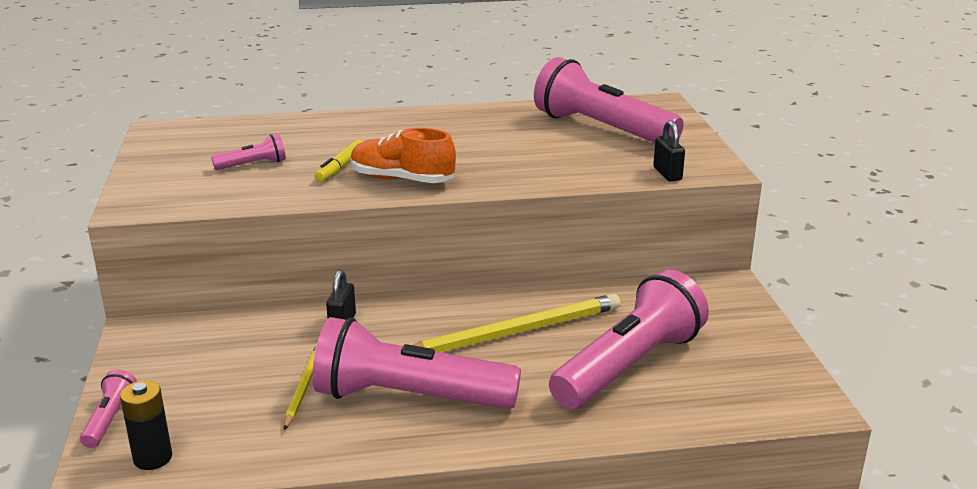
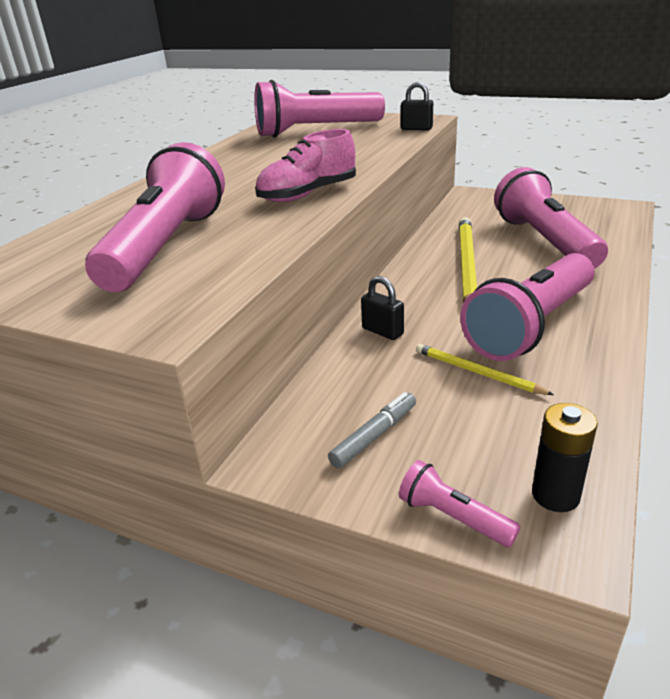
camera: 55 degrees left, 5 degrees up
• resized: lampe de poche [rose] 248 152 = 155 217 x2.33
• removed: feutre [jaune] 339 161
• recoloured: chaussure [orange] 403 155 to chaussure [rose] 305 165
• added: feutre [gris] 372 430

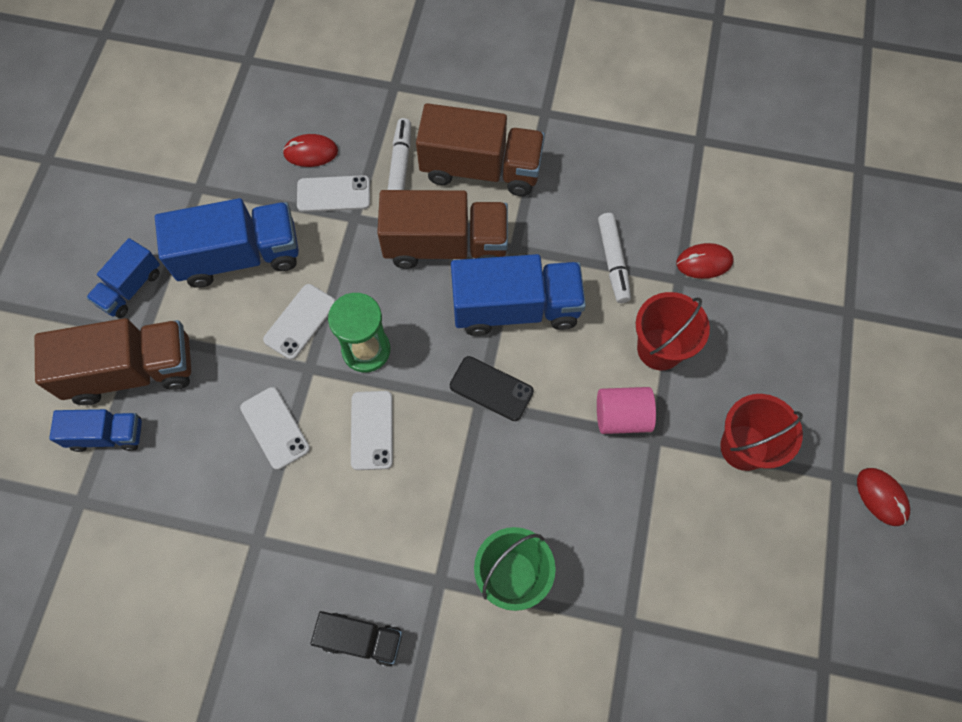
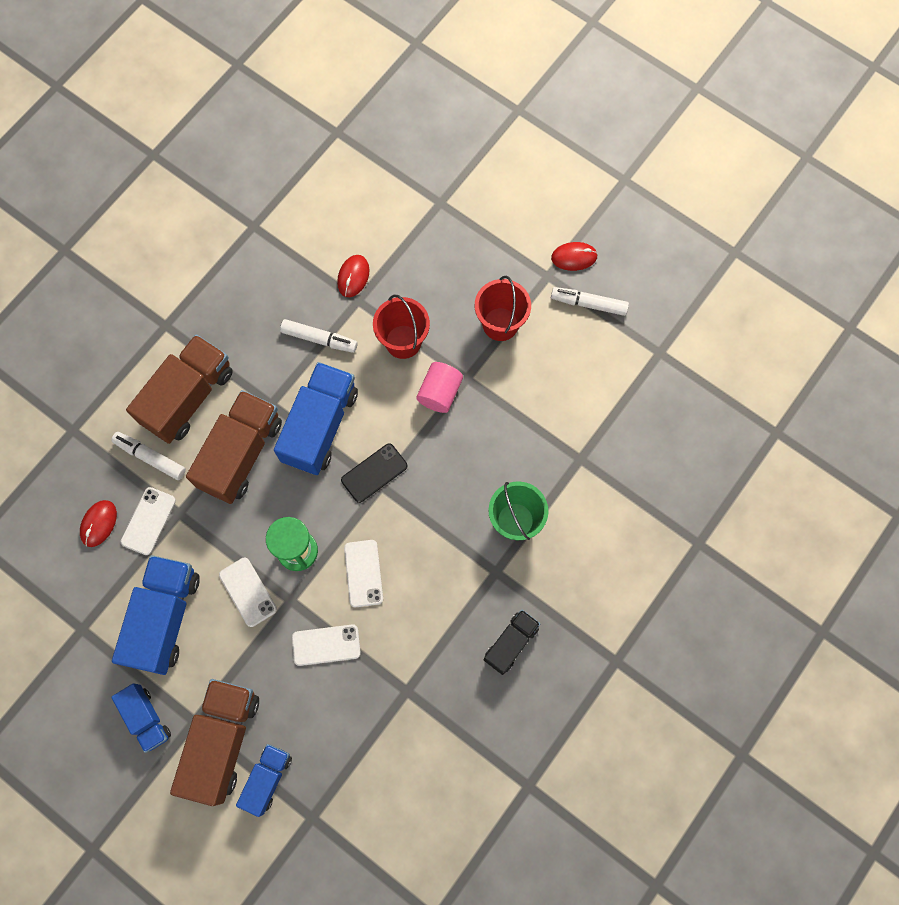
camera: 65 degrees left, 5 degrees up
• turned: téléphone [blanc] 372 430 = 363 573 60 degrees clockwise
• added: feutre [blanc] 590 301

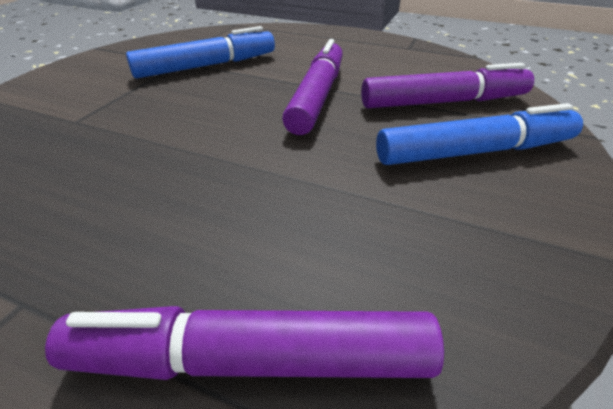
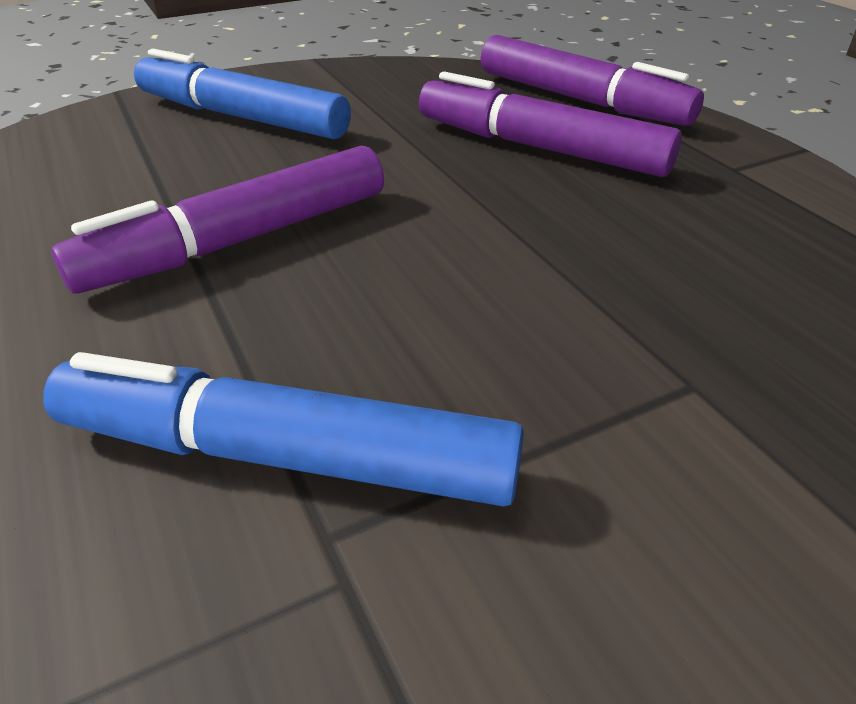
camera: 140 degrees left, 0 degrees up
• moved: feutre [violet] 447 85 to 550 124

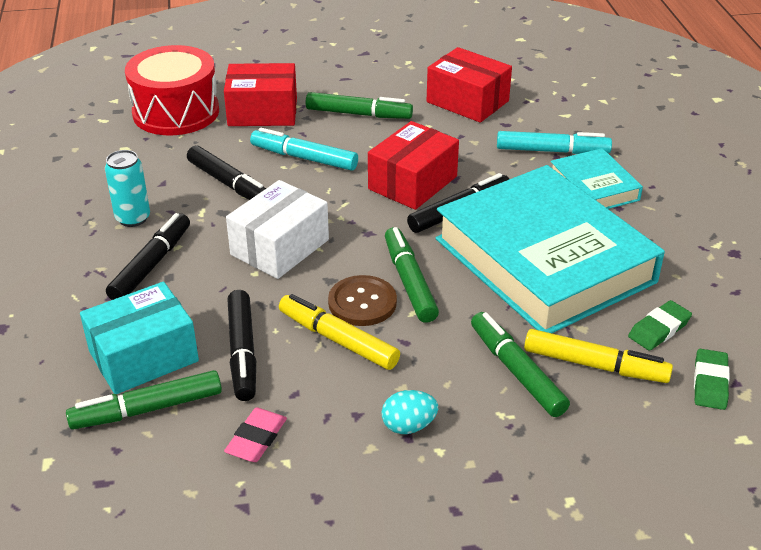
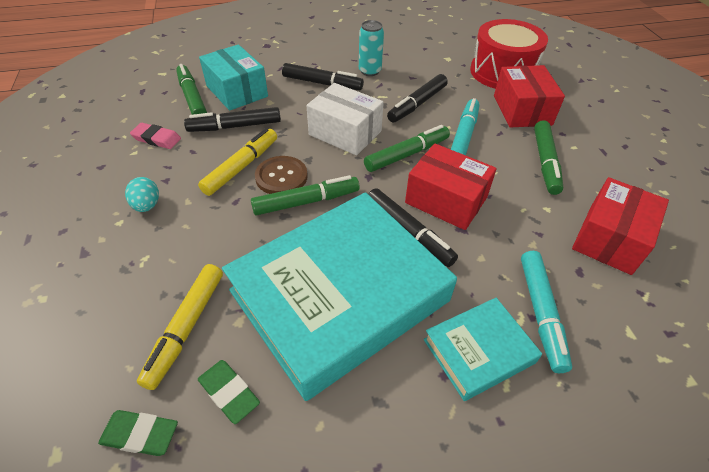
camera: 85 degrees right, 10 degrees up
• moved: feutre [vert] 520 364 to 407 148

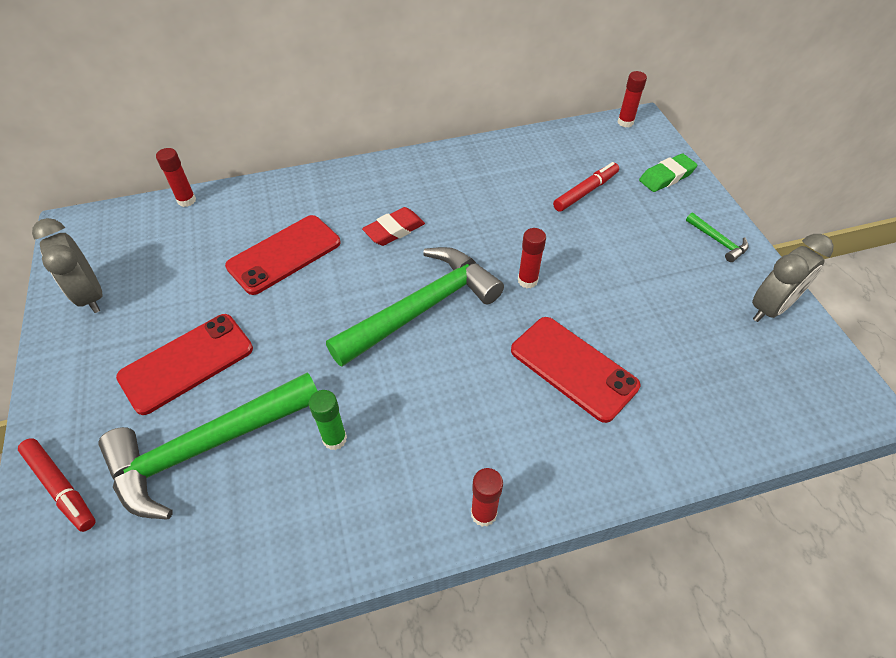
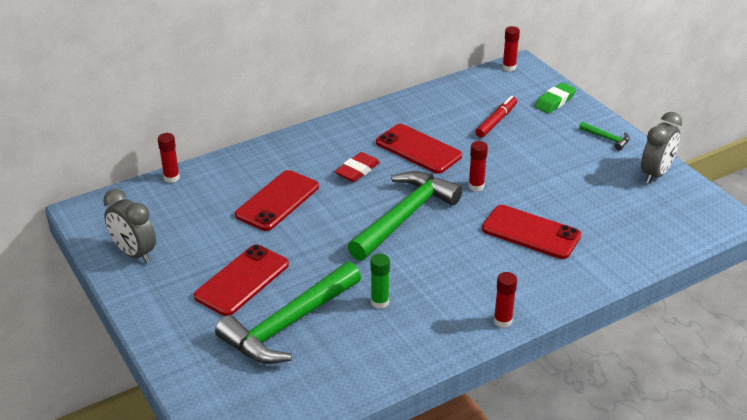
camera: 15 degrees left, 15 degrees down
• removed: feutre [rouge] 57 485
• added: téléphone [rouge] 419 149

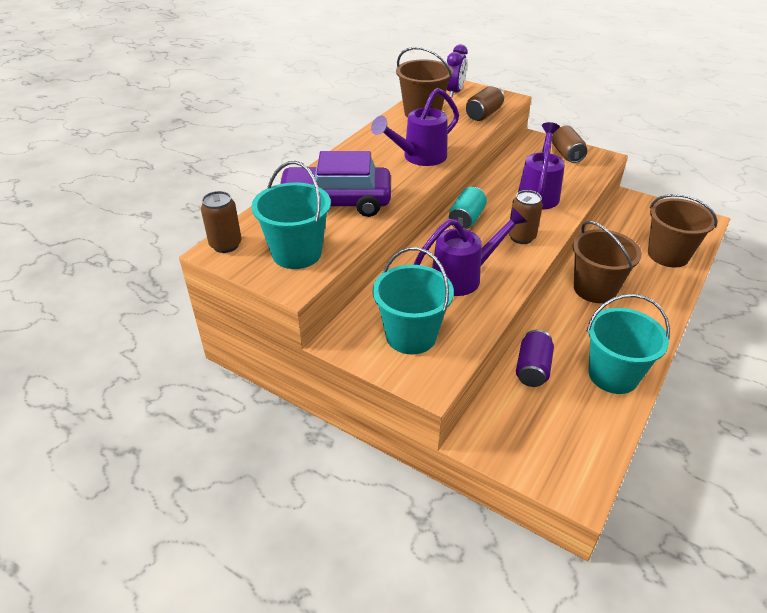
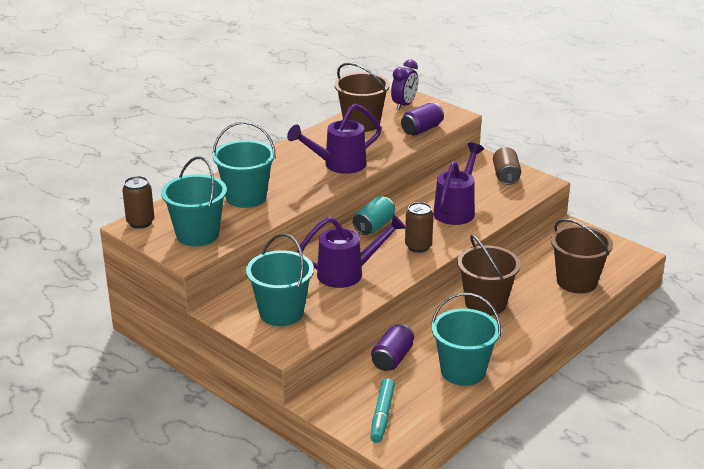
camera: 10 degrees right, 10 degrees down
• replaced: voiture [violet] 335 184 to seau [turquoise] 244 165
• recoloured: canette [marron] 485 103 to canette [violet] 422 119
• added: feutre [turquoise] 382 410

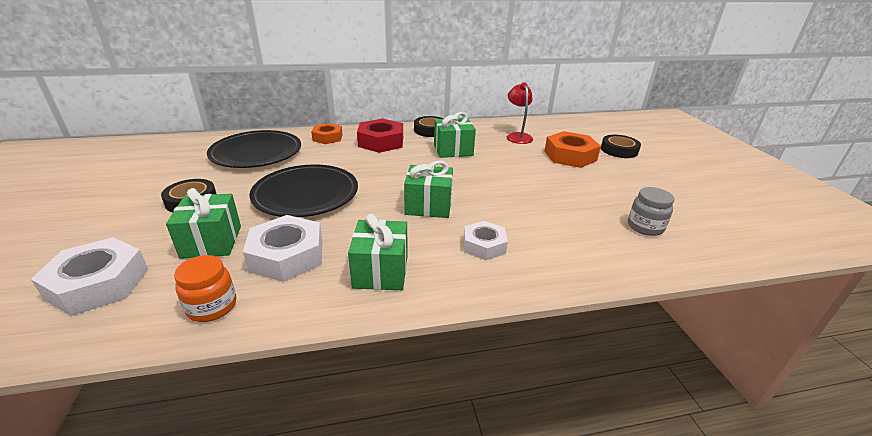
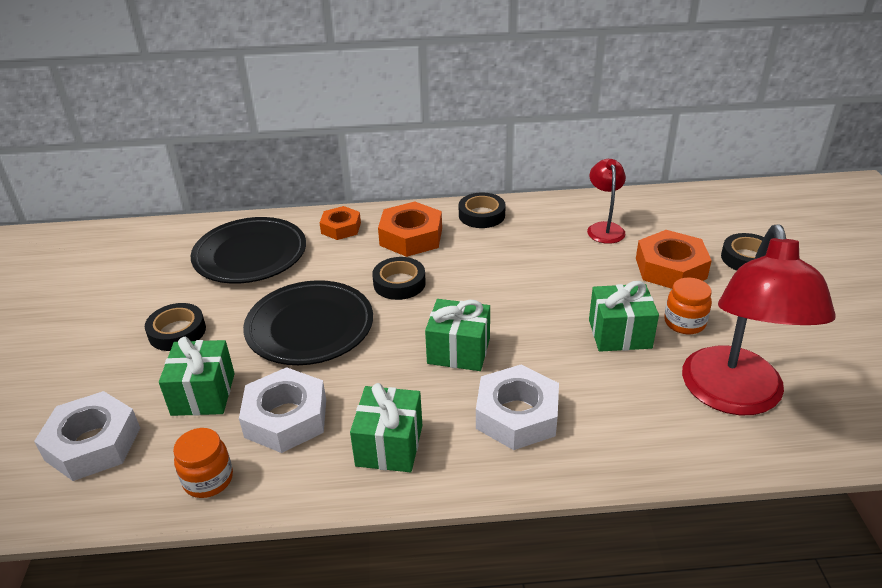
camera: 10 degrees right, 5 degrees up
• recoloured: écrou [rouge] 380 136 to écrou [orange] 410 229
• moved: cadeau [vert] 455 135 to 624 316
• resized: écrou [blanc] 485 240 = 517 407 x1.57
• replaced: bocal [gris] 651 211 to lampe [rouge] 758 320
• added: ruban adhésif [noir] 399 278
• added: bocal [orange] 688 306

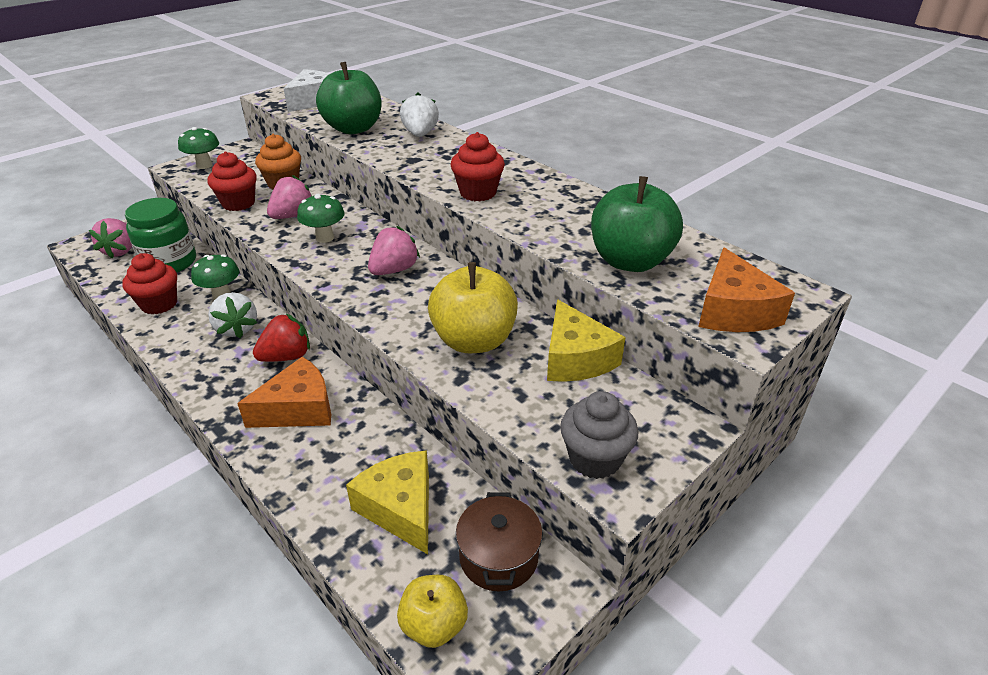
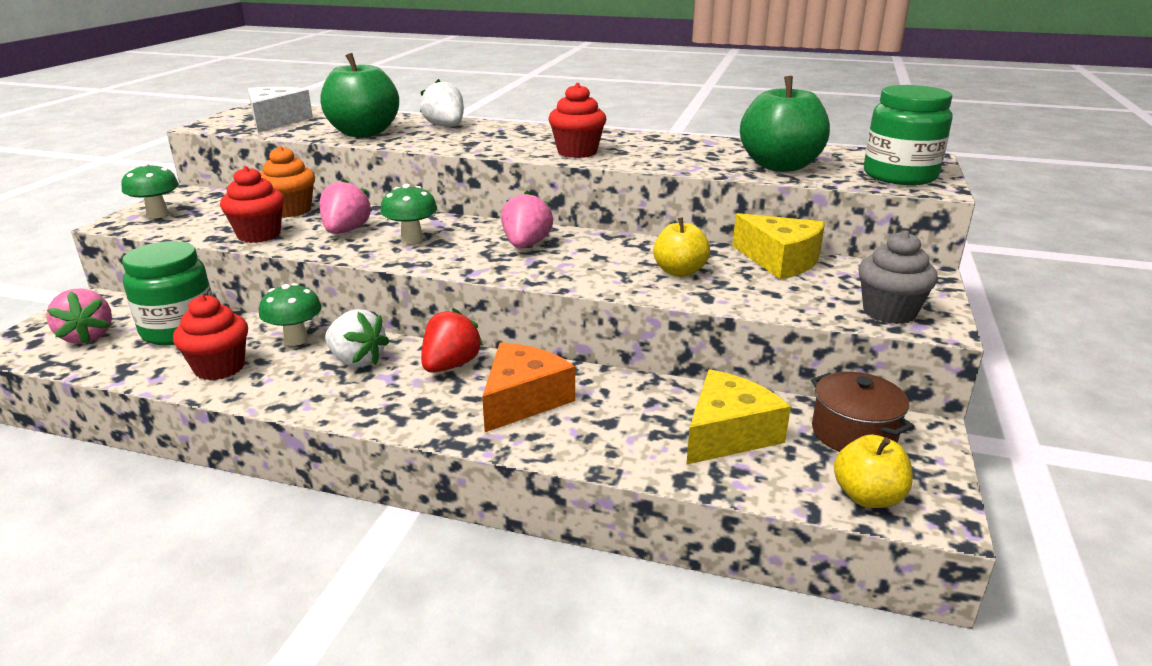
camera: 30 degrees left, 10 degrees down
• turned: fromage [jaune] 387 502 = 738 417 105 degrees clockwise
• resized: pomme [jaune] 473 307 = 681 247 x0.59
• replaced: fromage [orange] 746 289 to bocal [vert] 908 135

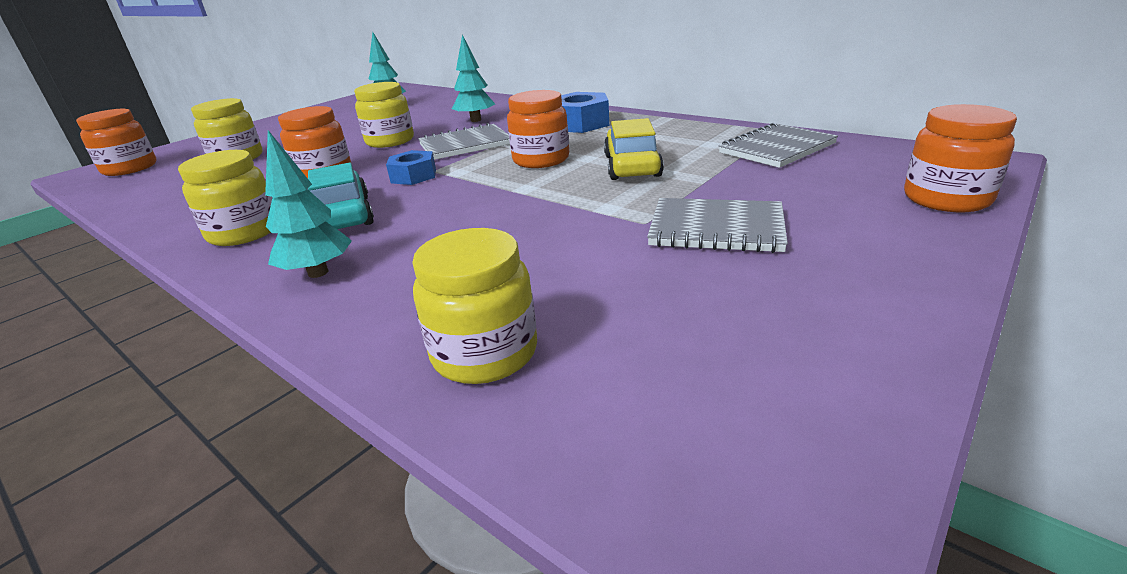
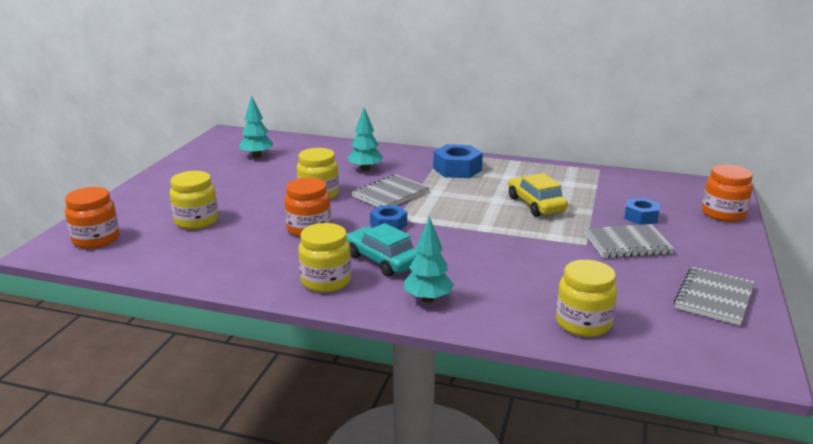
camera: 25 degrees left, 5 degrees down
• removed: bocal [orange] 538 129
• moved: carnet [gris] 778 145 to 714 296
• added: écrou [bleu] 642 211

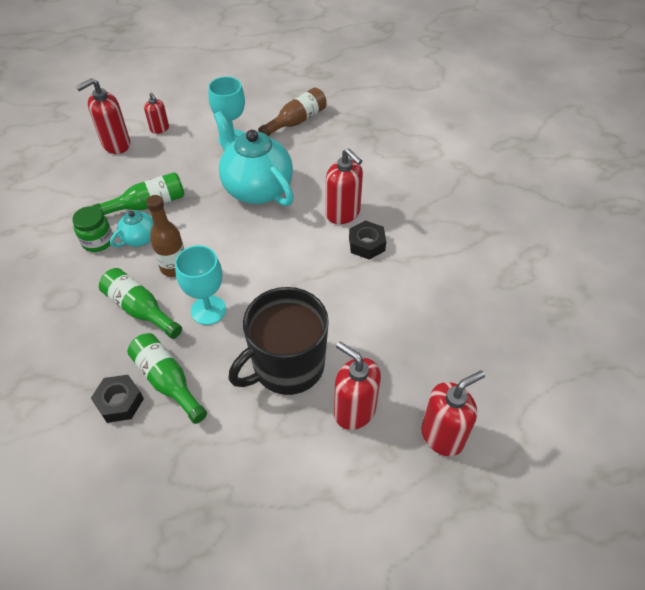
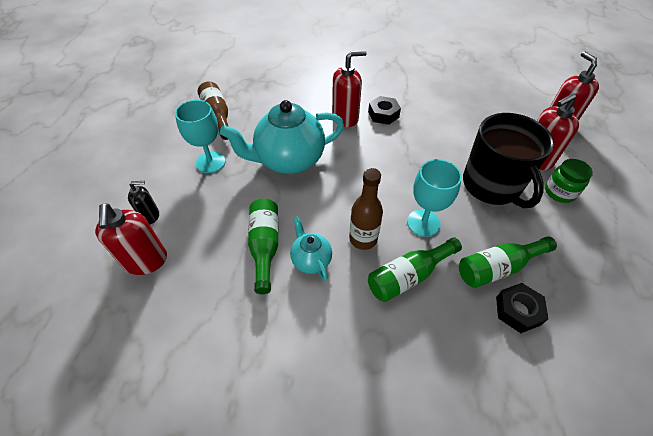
camera: 70 degrees left, 0 degrees up
• moved: bocal [vert] 92 229 to 569 181
• recoloured: distributeur de savon [rouge] 156 113 to distributeur de savon [noir] 143 202

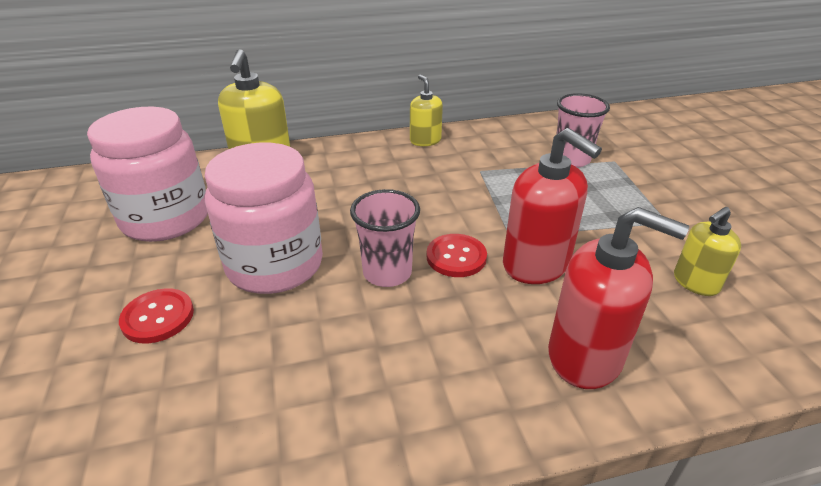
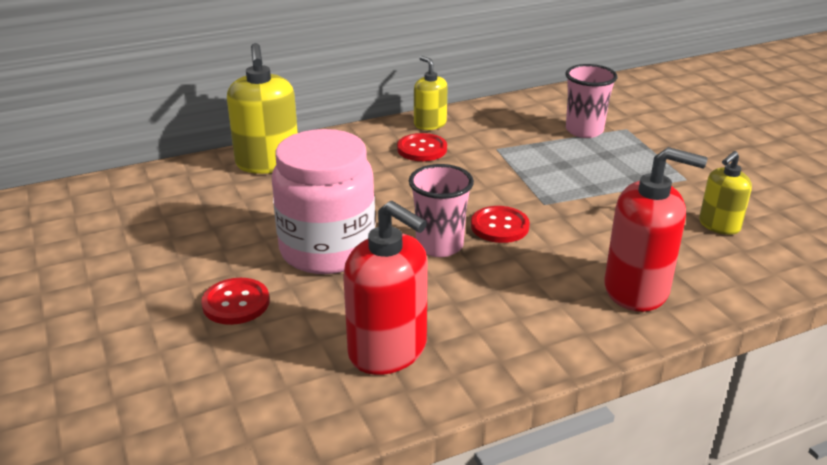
camera: 10 degrees left, 5 degrees down
• removed: bocal [rose] 147 174
• moved: distributeur de savon [rouge] 552 206 to 385 288
• added: bouton [rouge] 422 147

